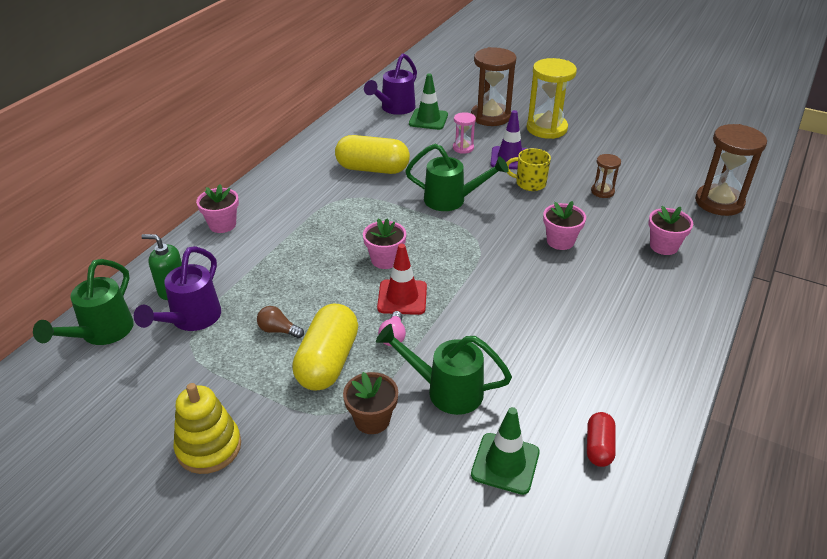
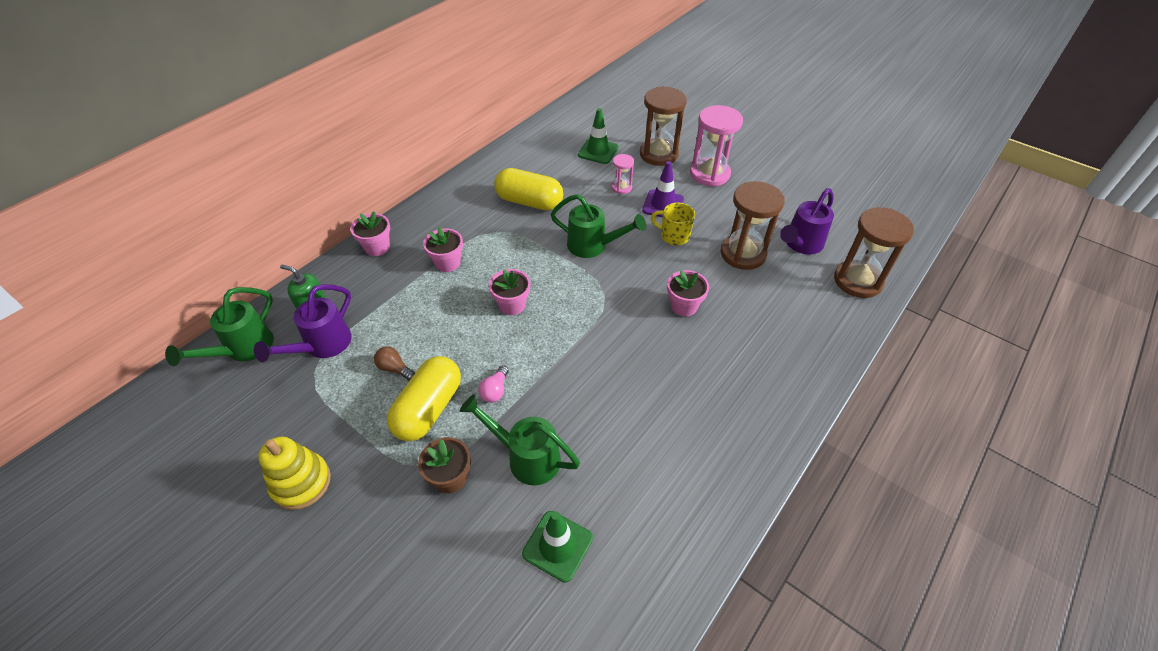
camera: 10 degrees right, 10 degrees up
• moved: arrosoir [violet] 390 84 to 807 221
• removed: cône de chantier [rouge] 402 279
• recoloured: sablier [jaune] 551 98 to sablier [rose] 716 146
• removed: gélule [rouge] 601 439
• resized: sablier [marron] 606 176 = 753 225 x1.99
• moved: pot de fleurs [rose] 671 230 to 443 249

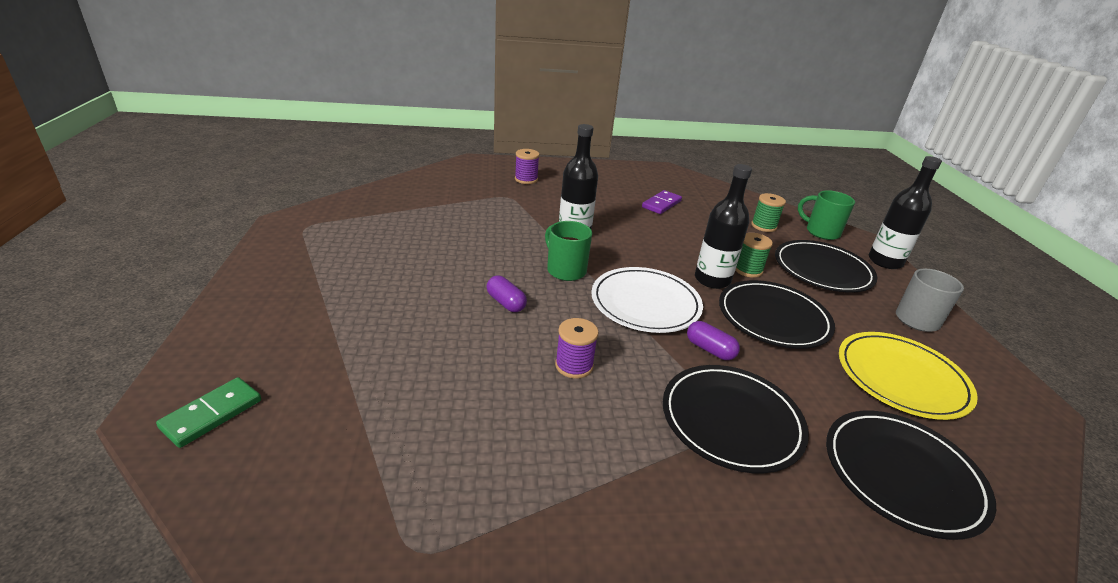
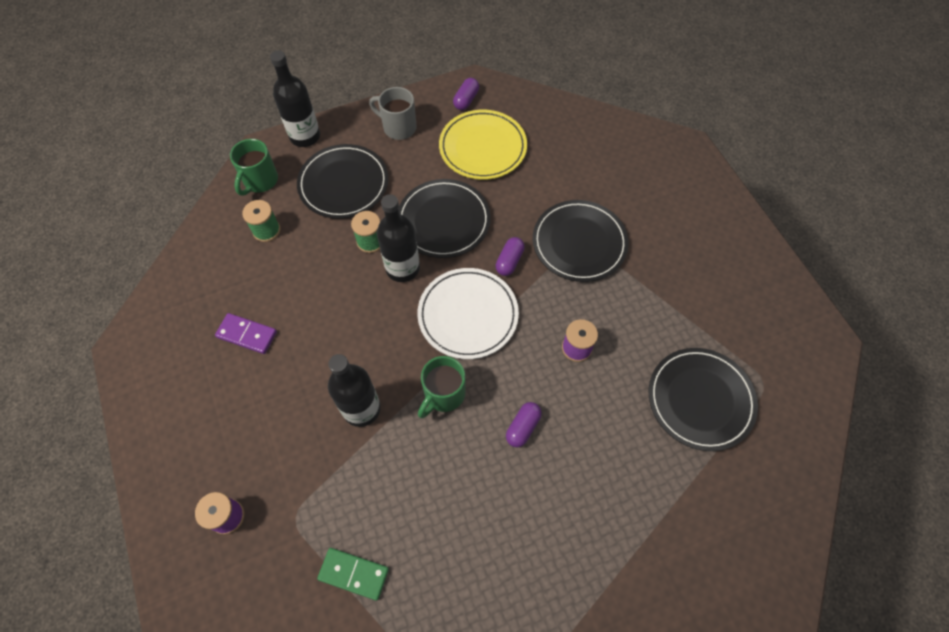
camera: 105 degrees left, 30 degrees up
• moved: domino [vert] 208 412 to 353 574
• moved: assiette [noir] 911 475 to 703 399
• added: gélule [violet] 466 94

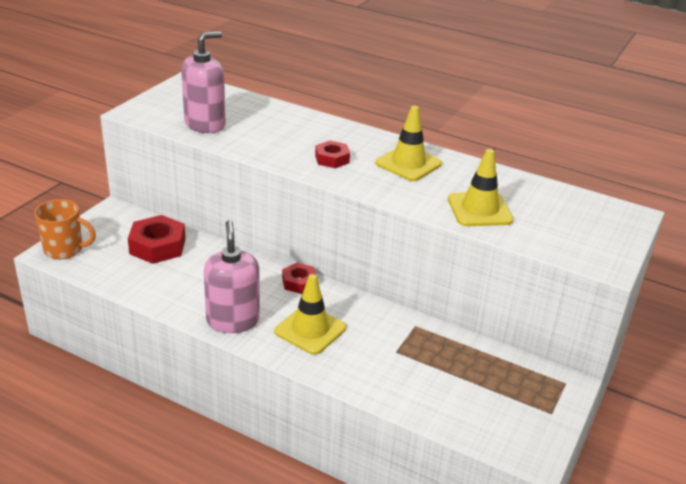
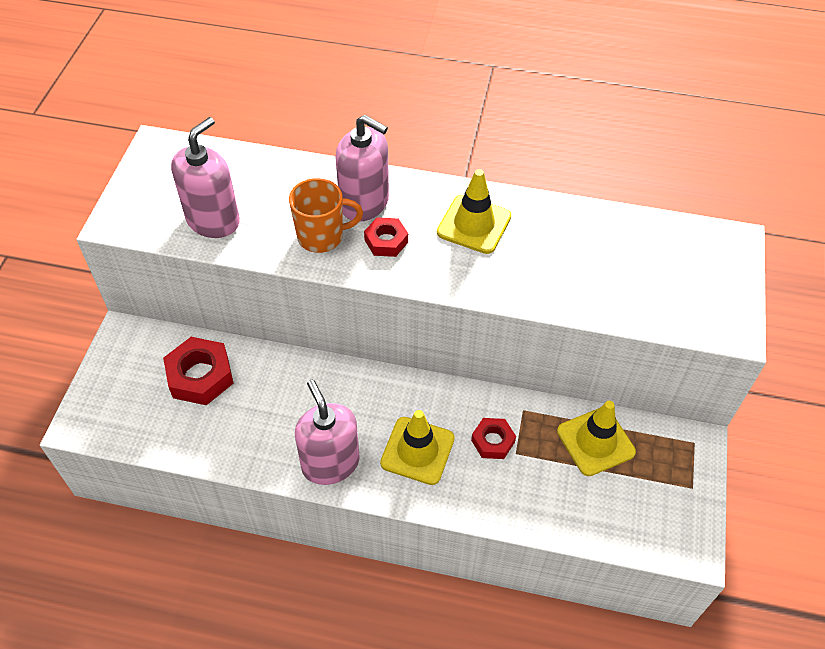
camera: 15 degrees left, 20 degrees up
• moved: tasse [orange] 65 229 to 326 215
• moved: écrou [rouge] 299 278 to 493 438
• moved: cône de chantier [jaune] 481 187 to 596 438
• added: distributeur de savon [rose] 362 168

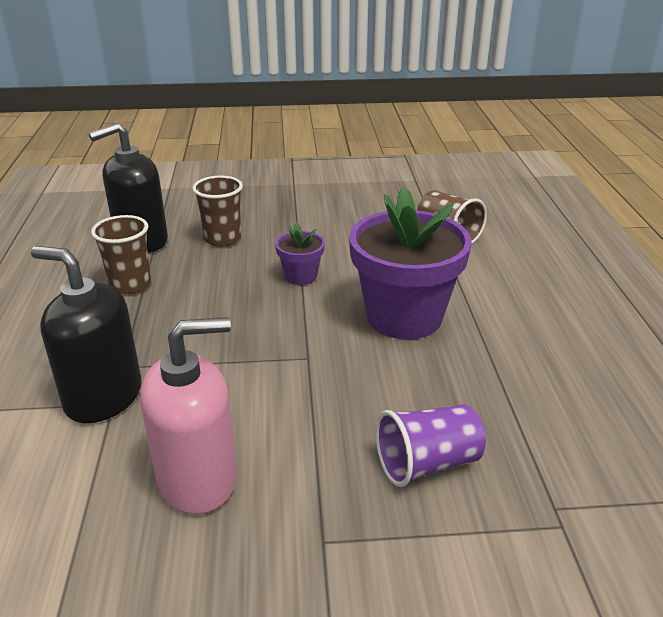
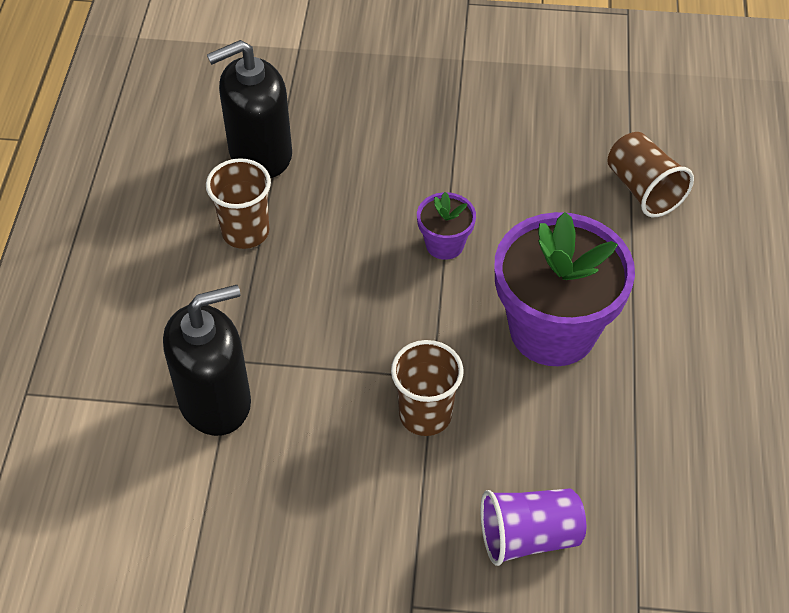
camera: 10 degrees right, 20 degrees up
• turned: distributeur de savon [noir] 86 334 = 207 360 120 degrees clockwise
• removed: distributeur de savon [rose] 188 416
• moved: gobelet [marron] 217 211 to 427 388

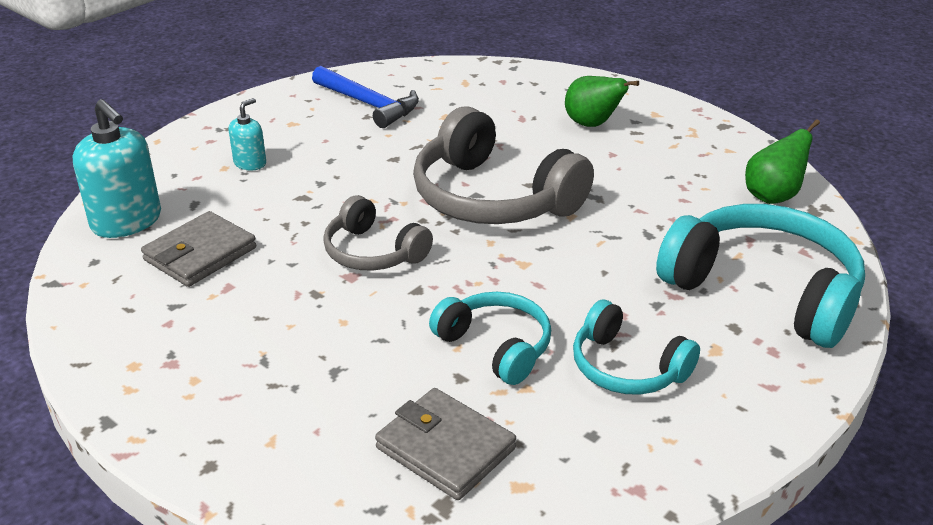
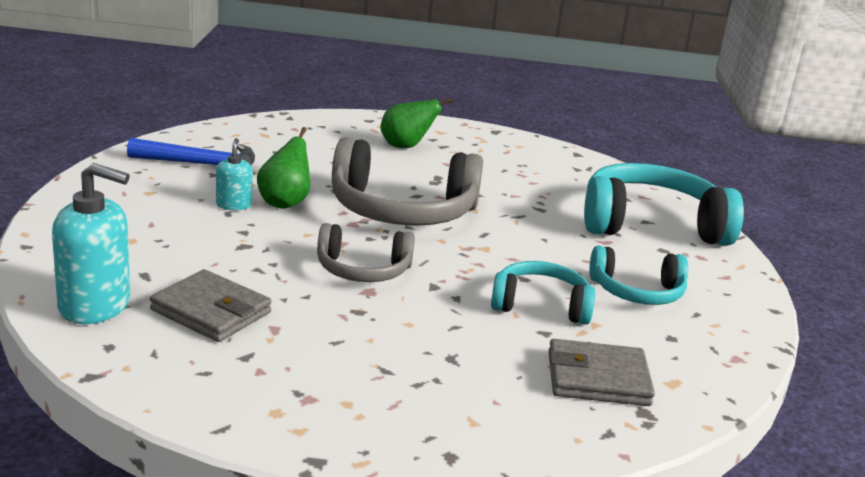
camera: 40 degrees left, 10 degrees down
• turned: portefeuille [gris] 198 249 = 211 305 60 degrees counterclockwise
• moved: distributeur de savon [turquoise] 247 134 to 234 174
• moved: poire [vert] 782 161 to 283 168

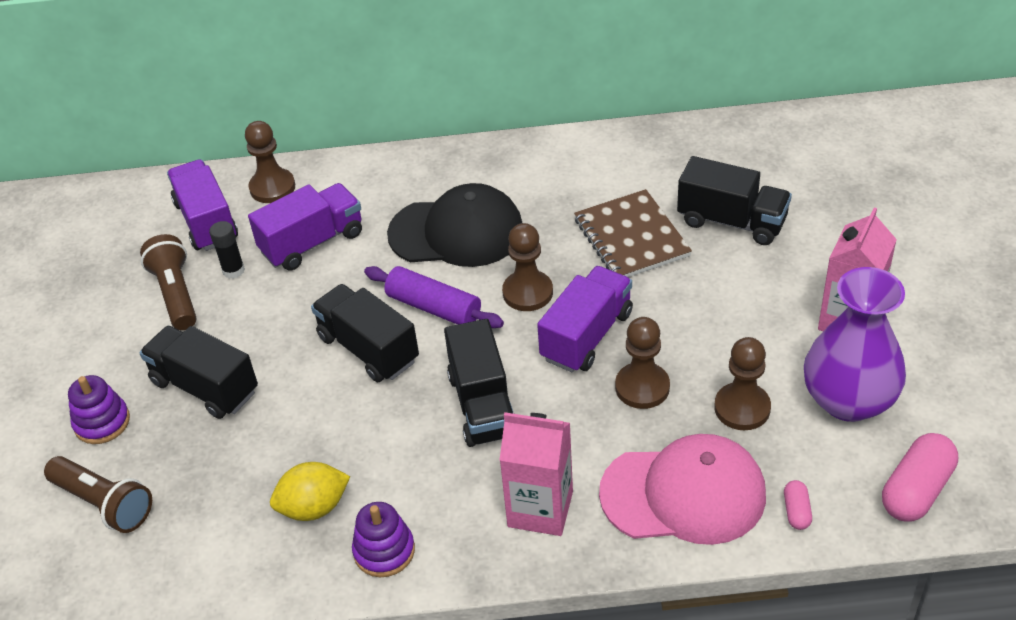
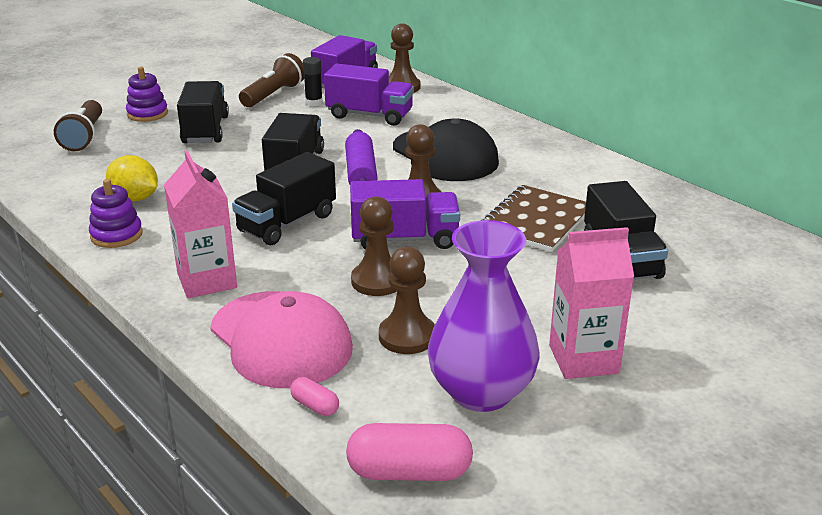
camera: 50 degrees right, 15 degrees down
• turned: gélule [rose] 798 505 = 314 396 75 degrees clockwise

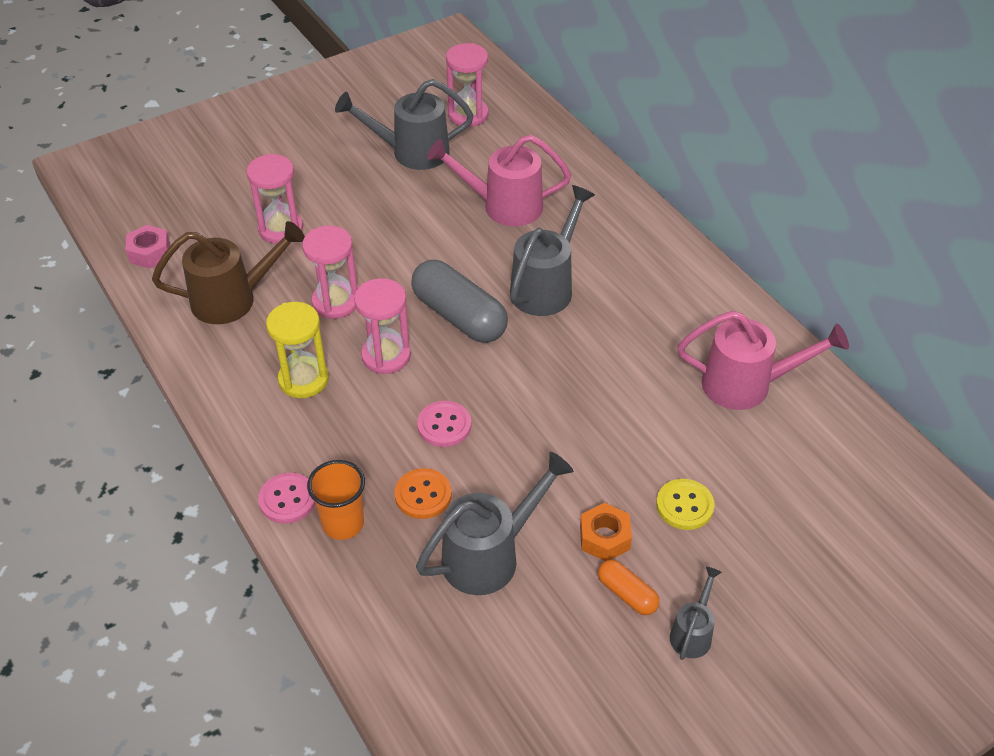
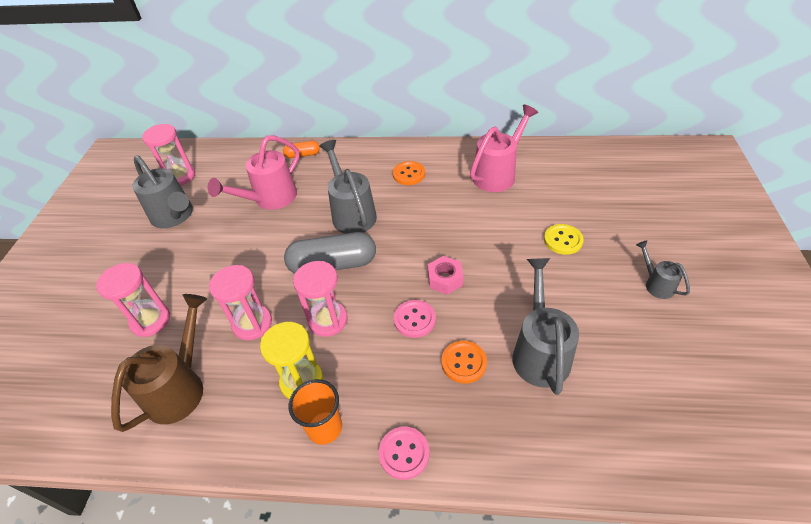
camera: 50 degrees left, 0 degrees up
• moved: écrou [rose] 147 247 to 445 275
• moved: gobelet [orange] 336 500 to 315 412
• turned: arrosoir [gris] 404 124 = 162 191 75 degrees counterclockwise
• removed: écrou [orange] 606 532
• moved: gélule [orange] 629 587 to 301 149
• added: bouton [orange] 409 173

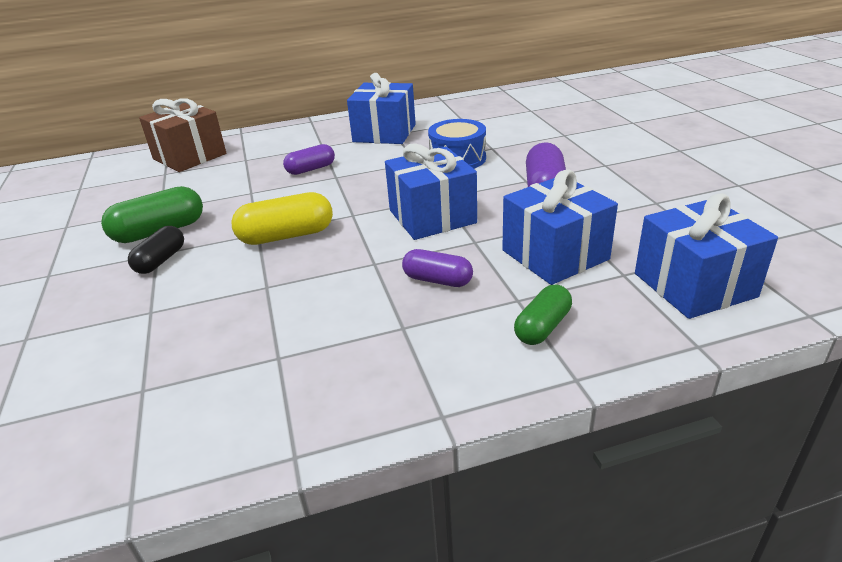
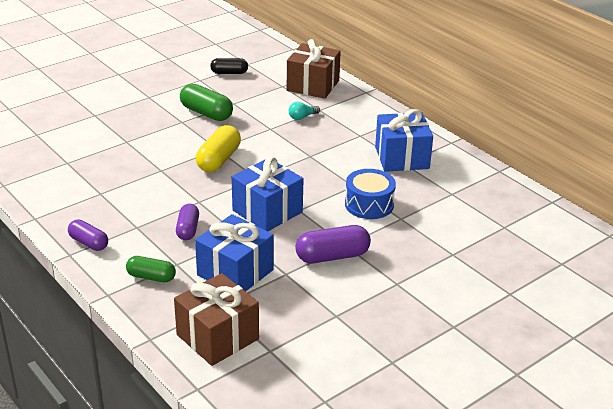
camera: 65 degrees right, 0 degrees up
• moved: gélule [noir] 156 250 to 229 66
• turned: gélule [jaune] 282 218 = 218 148 60 degrees clockwise
• moved: gélule [violet] 309 159 to 88 235
• recoloured: cadeau [bleu] 706 256 to cadeau [marron] 216 319
• added: ampoule [turquoise] 304 111

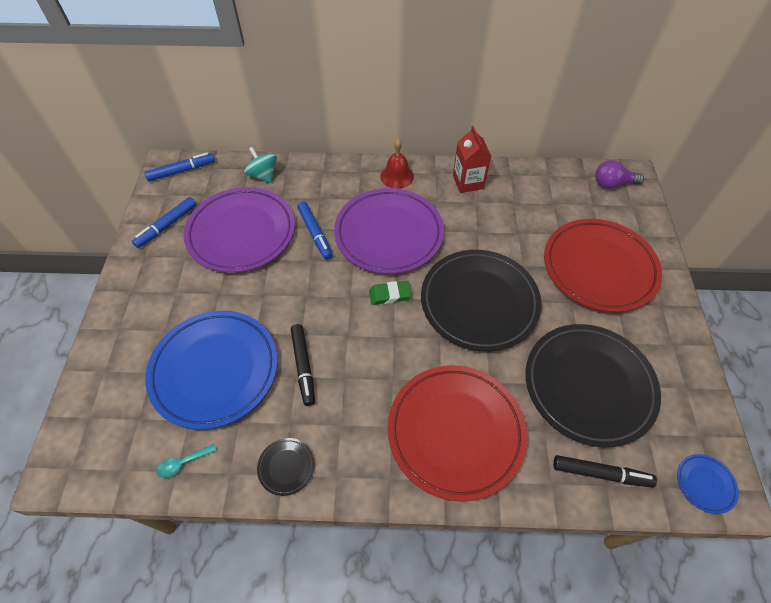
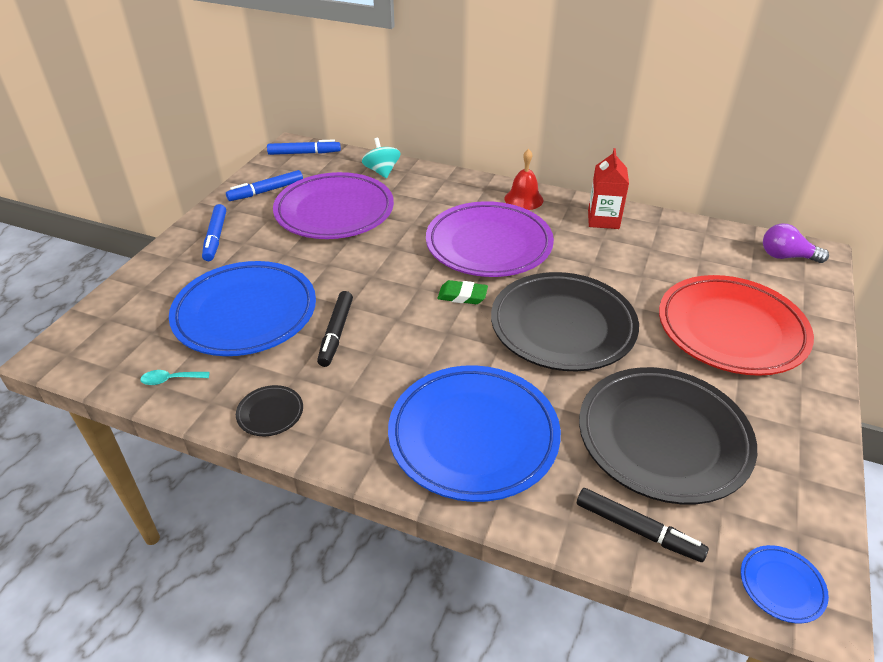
camera: 20 degrees right, 15 degrees down
• moved: feutre [bleu] 315 230 to 214 232
• recoloured: assiette [rouge] 457 433 to assiette [bleu] 474 433

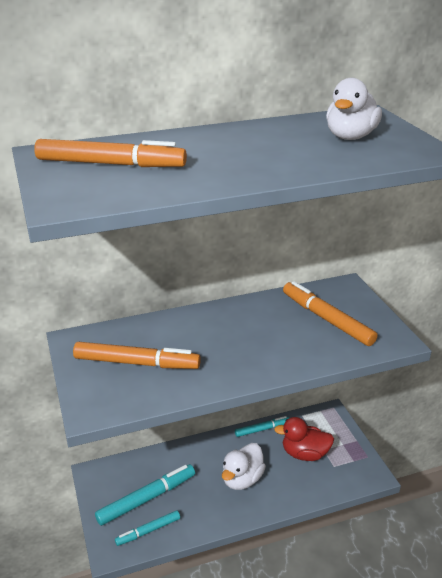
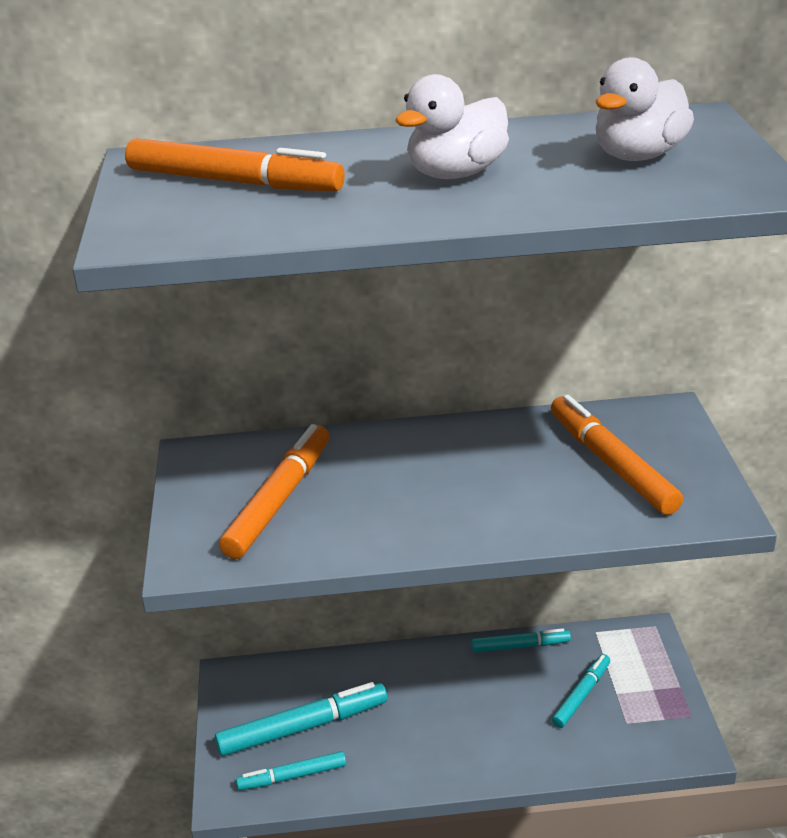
camera: 15 degrees right, 0 degrees up
• turned: feutre [orange] 137 355 = 274 491 90 degrees counterclockwise
• moved: canard [blanc] 244 466 to 452 126
• replaced: canard [rouge] 304 439 to feutre [turquoise] 581 691

